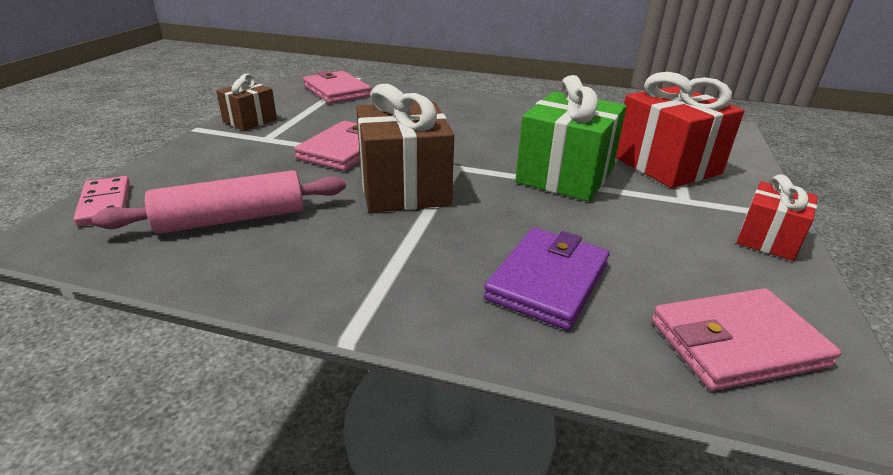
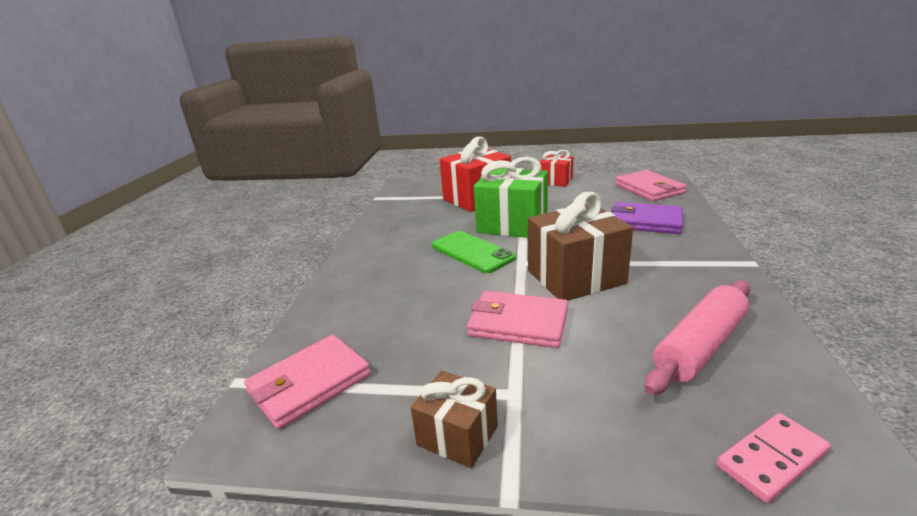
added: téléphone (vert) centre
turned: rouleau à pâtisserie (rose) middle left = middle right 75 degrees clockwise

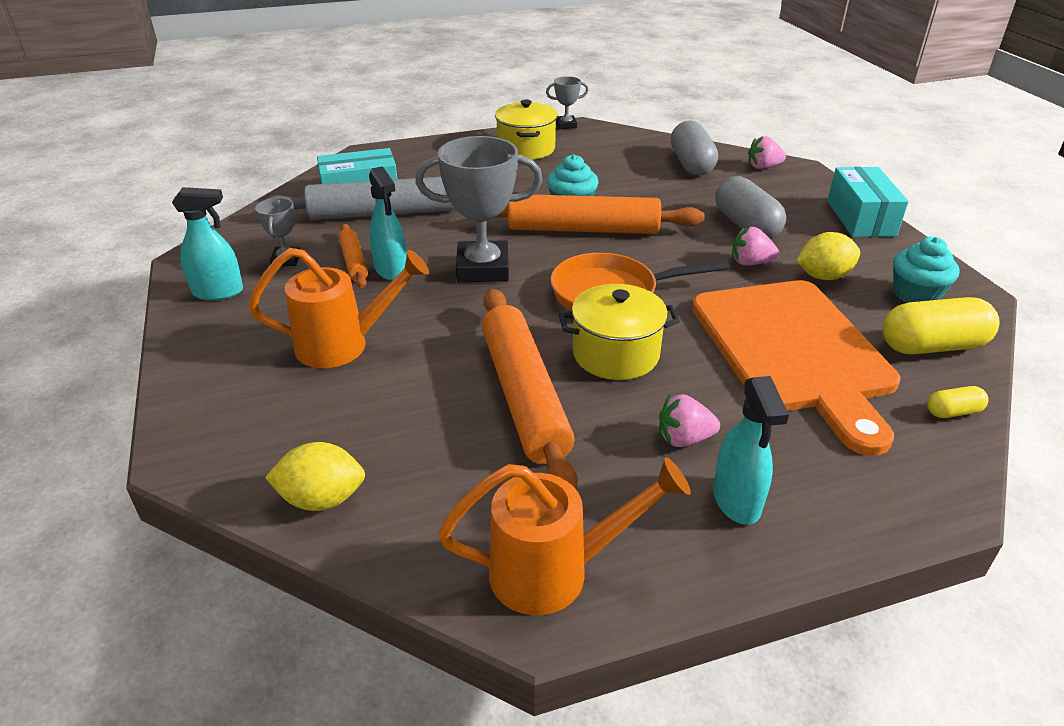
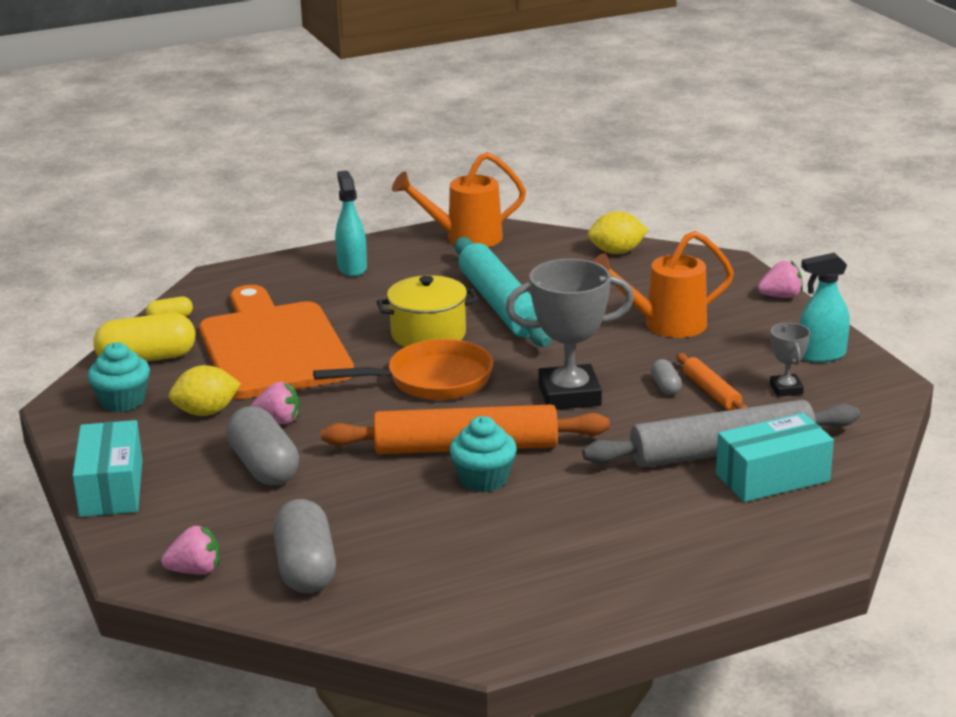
removed: marmite (jaune) (1st from left) top centre; trophée (gris) (3rd from left) top centre
moved: fraise (rose) (1st from left in the first image) centre to fraise (rose) (3rd from left) middle right
replaced: vaporisateur (turquoise) (2nd from left) top centre to gélule (gris) (3rd from left) middle right
recoloured: rouleau à pâtisserie (orange) (2nd from left) centre to rouleau à pâtisserie (turquoise) centre

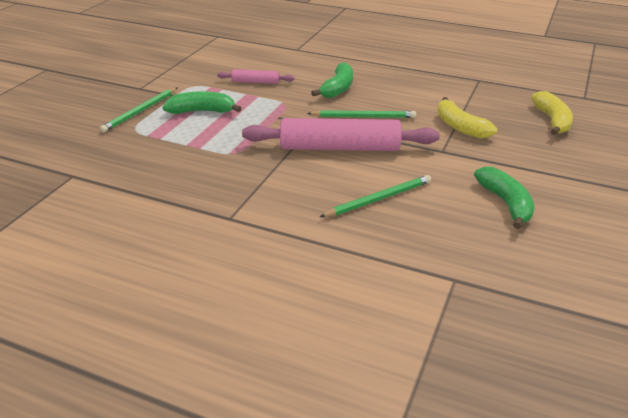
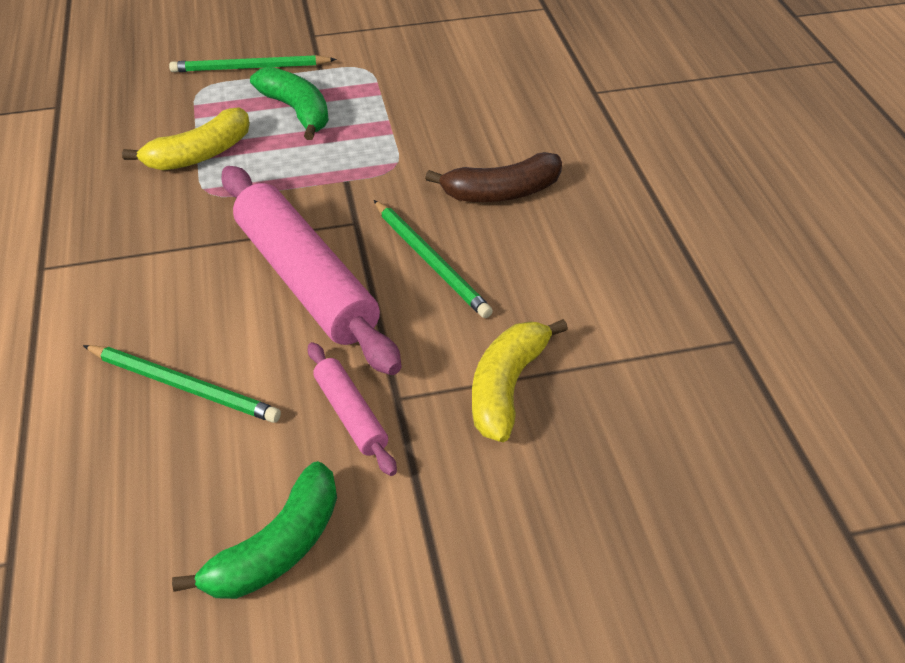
moved: rouleau à pâtisserie (rose) (1st from left in the first image) top centre to rouleau à pâtisserie (rose) (2nd from left) centre; banane (jaune) (2nd from left in the first image) top right to banane (jaune) (1st from left) top left
recoloured: banane (vert) (2nd from left) top centre to banane (marron) top centre

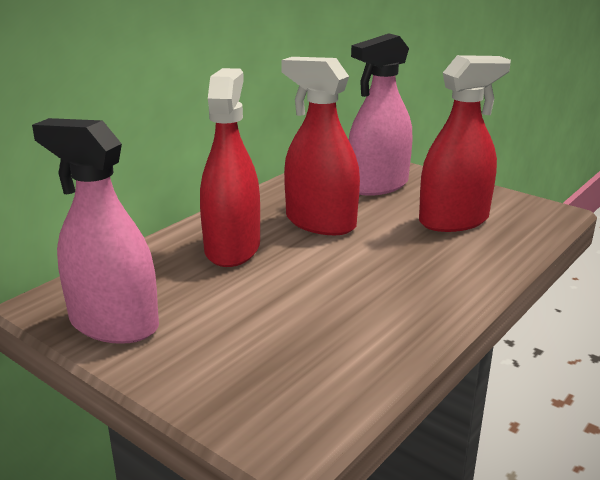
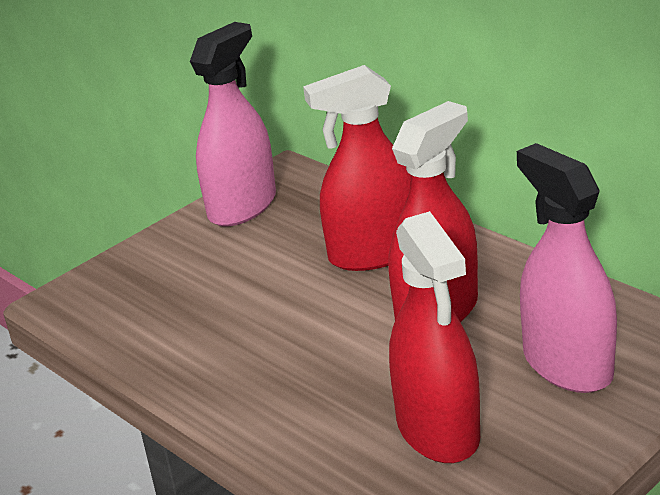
turned: vaporisateur (rouge) (1st from left) centre = centre 150 degrees clockwise

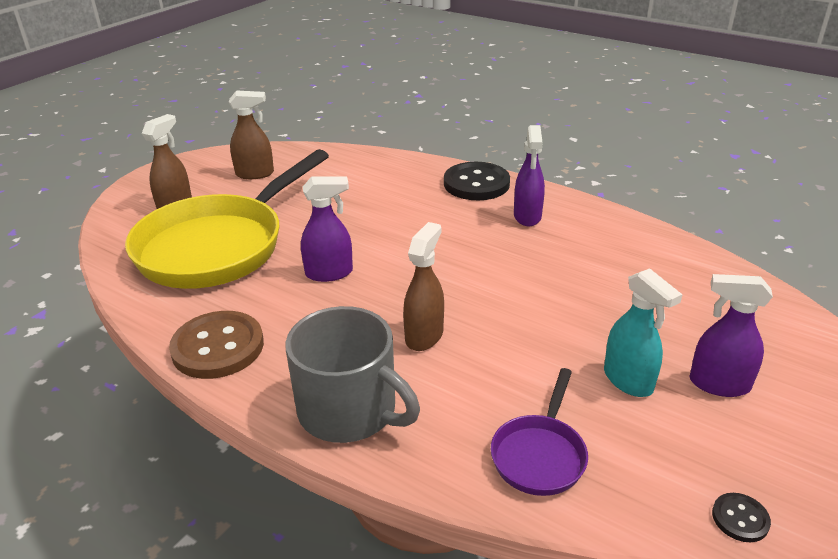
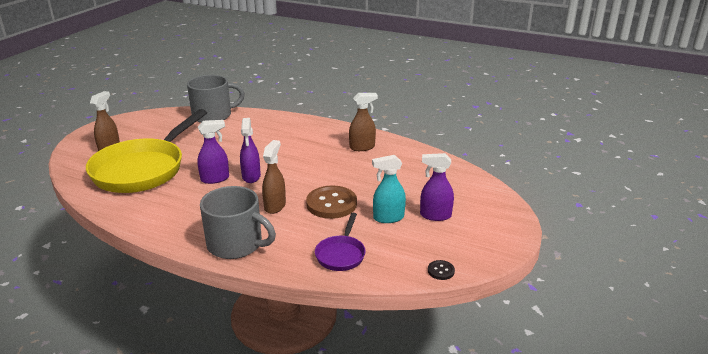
removed: bouton (noir) (1st from left) top centre
added: tasse (gris) (1st from left) top left
moved: bouton (marron) middle left to centre; vaporisateur (marron) (2nd from left in the first image) top left to vaporisateur (marron) (3rd from left) centre; vaporisateur (violet) (2nd from left) top centre to centre
turned: vaporisateur (turquoise) middle right = centre 120 degrees clockwise

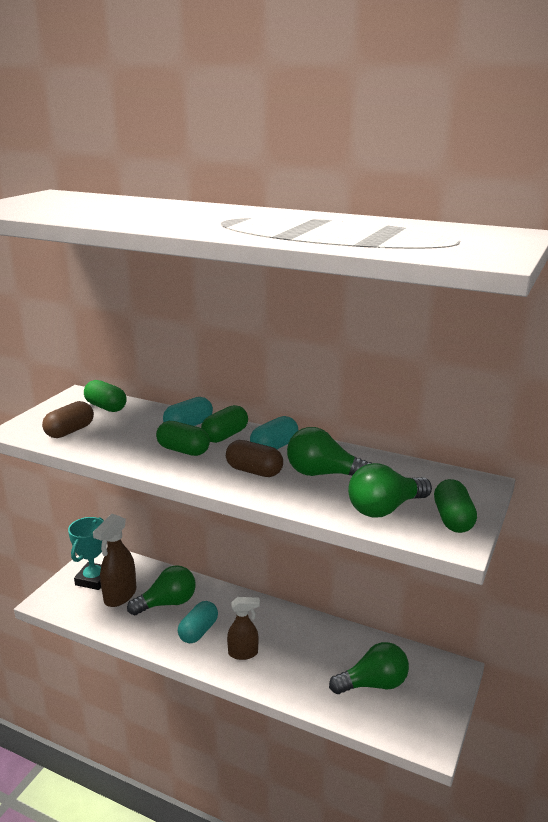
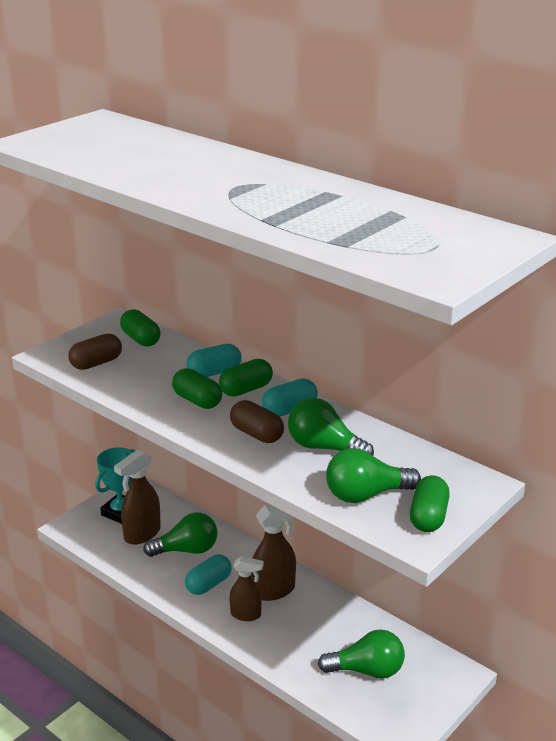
added: vaporisateur (marron) (3rd from left) bottom centre

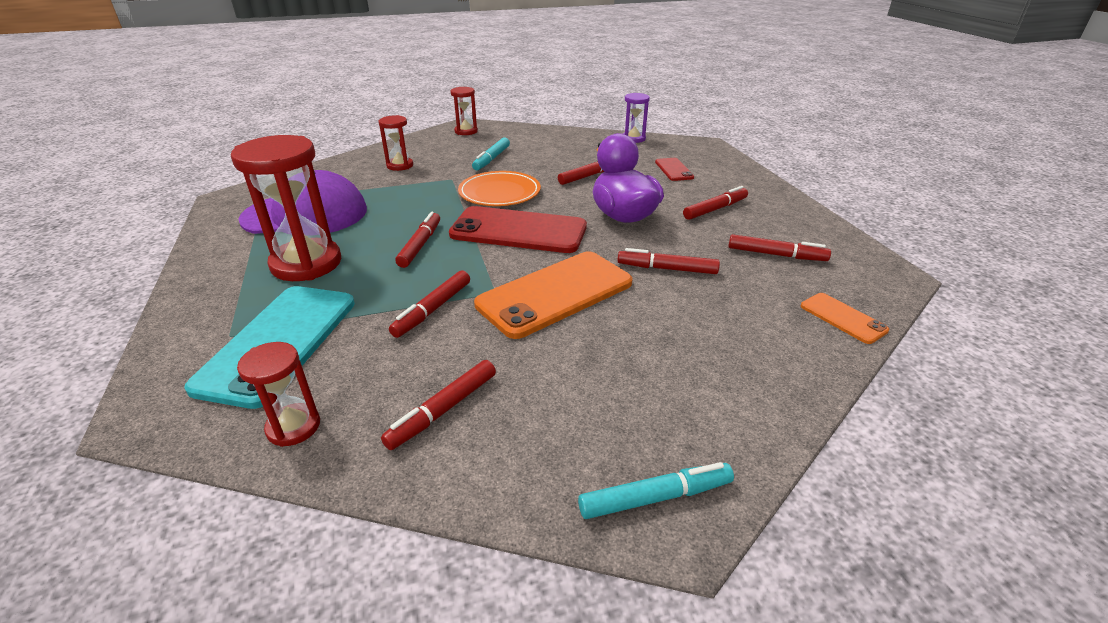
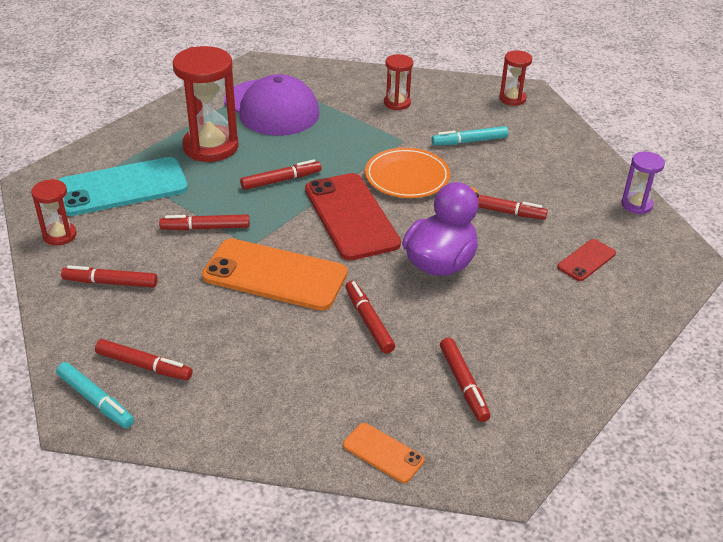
moved: feutre (rouge) (6th from left in the first image) top centre to feutre (rouge) (2nd from left) middle left
turned: téléphone (orange) (2nd from left) middle right = bottom centre 75 degrees counterclockwise

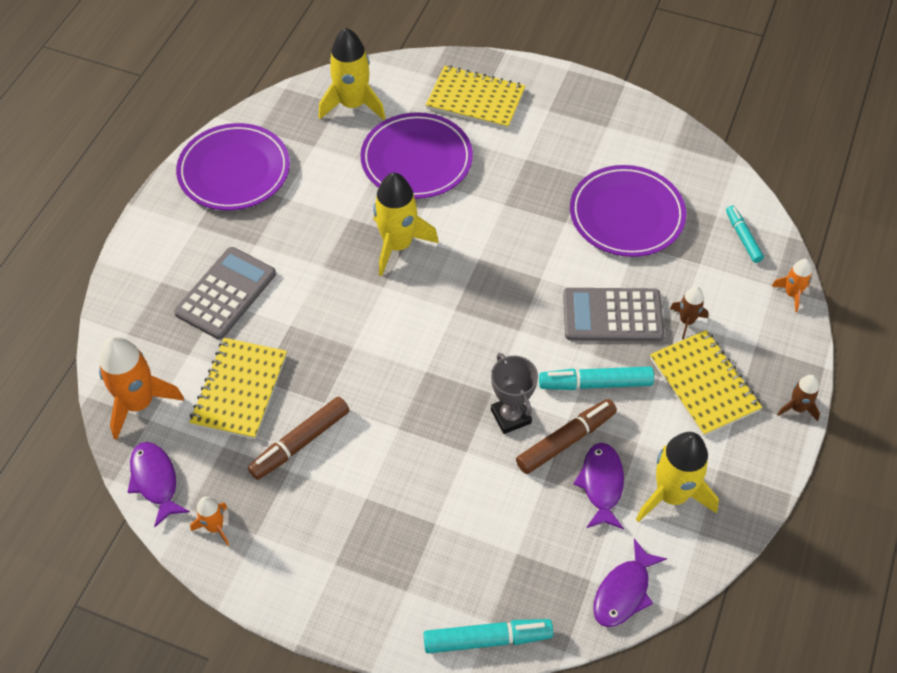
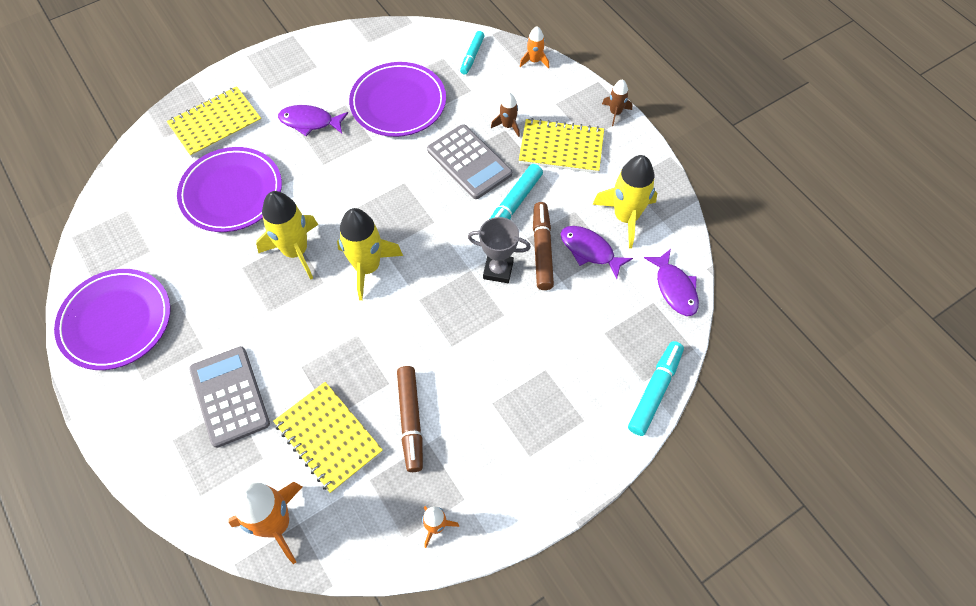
moved: poisson (violet) (1st from left) bottom left to top left; fusée (jaune) (1st from left in the first image) top centre to fusée (jaune) (2nd from left) centre
turned: calculatrice (gris) (2nd from left) middle right = top centre 75 degrees counterclockwise; feutre (turquoise) (3rd from left in the first image) middle right = top centre 90 degrees counterclockwise

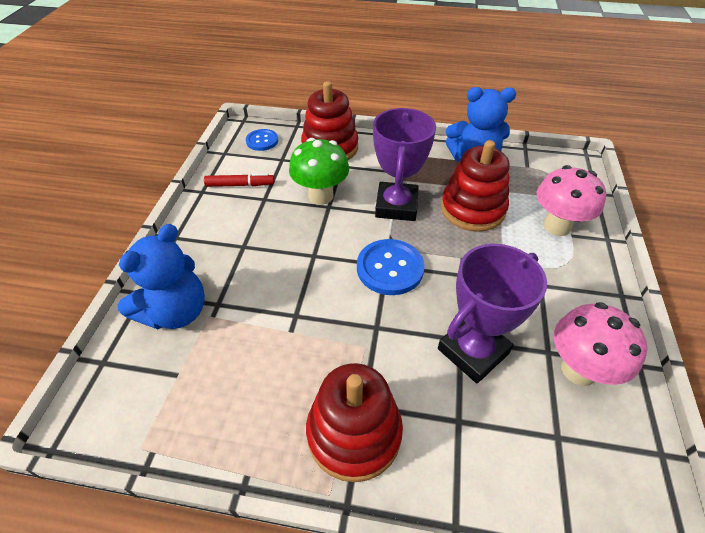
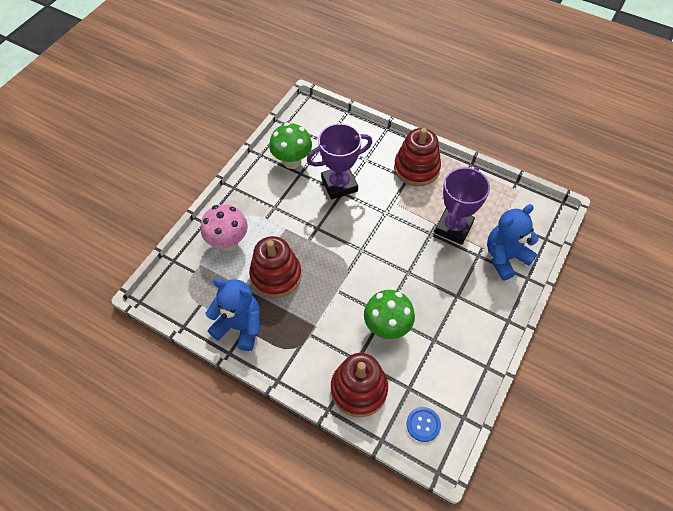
removed: feutre (rouge) centre; bouton (bleu) (2nd from left) centre
moved: trophée (violet) (1st from left in the first image) top centre to trophée (violet) (2nd from left) middle right
recoloured: champignon (rose) (2nd from left) middle right to champignon (vert) (1st from left) top centre

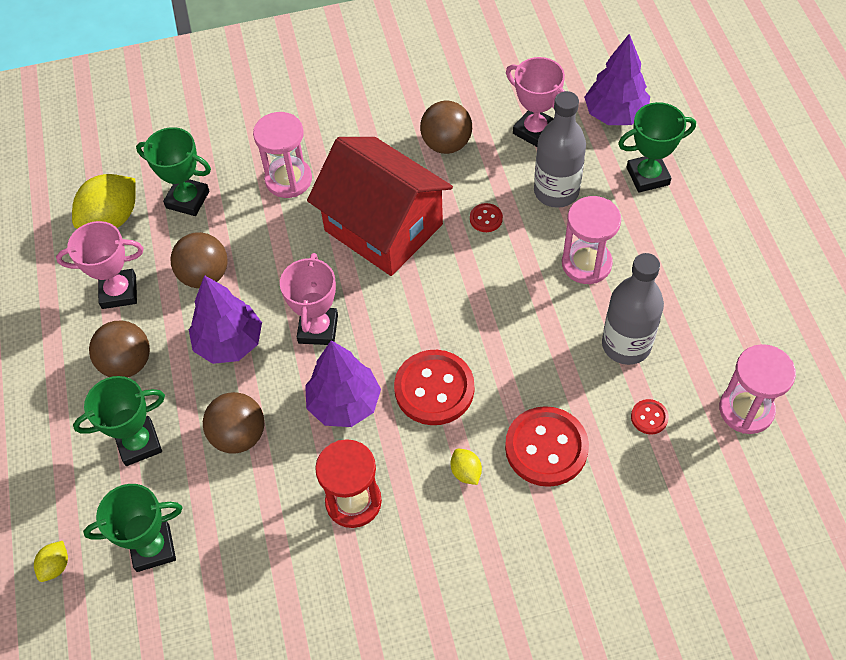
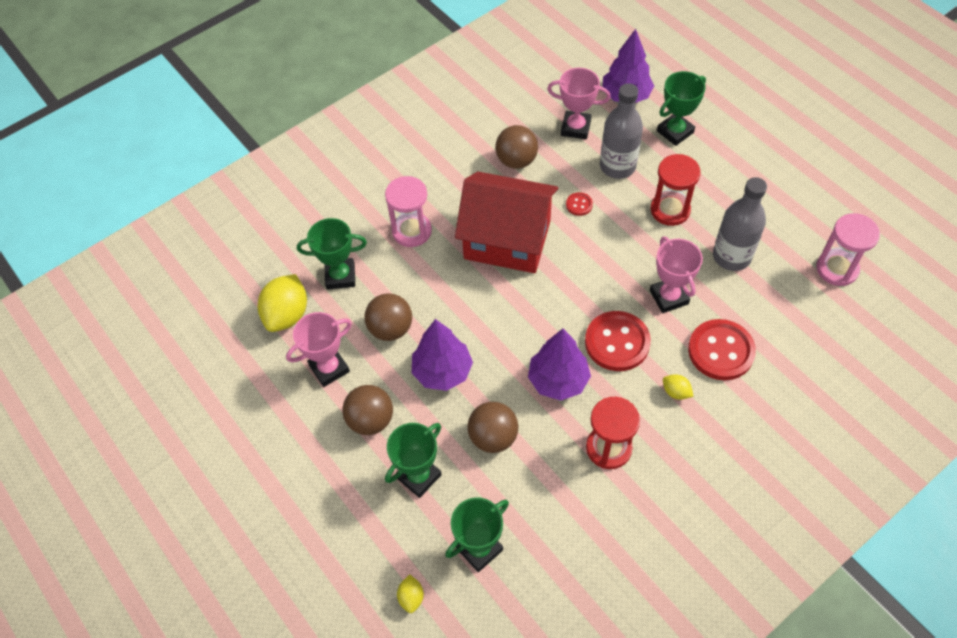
removed: bouton (rouge) (4th from left) middle right
moved: trophée (rose) (2nd from left in the first image) centre to trophée (rose) (3rd from left) middle right
recoloured: sablier (rose) (2nd from left) middle right to sablier (rouge) (2nd from left) top right

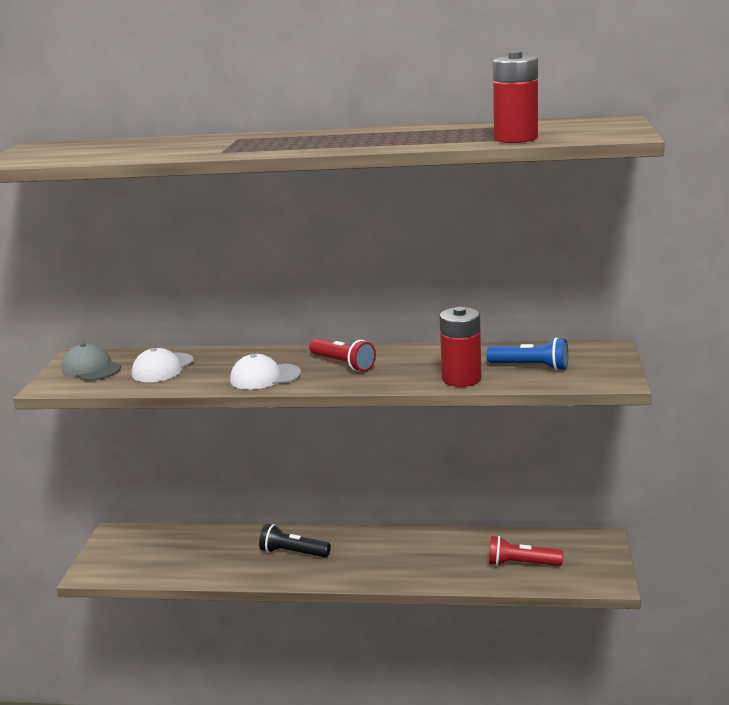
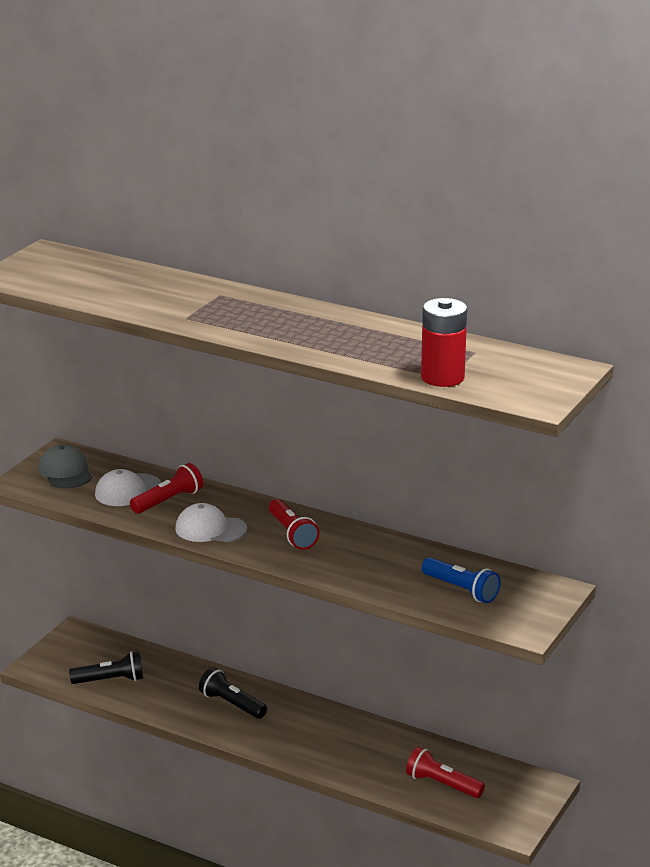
removed: pile (rouge) (1st from left) centre
added: lampe de poche (noir) (1st from left) bottom left; lampe de poche (rouge) (1st from left) middle left

